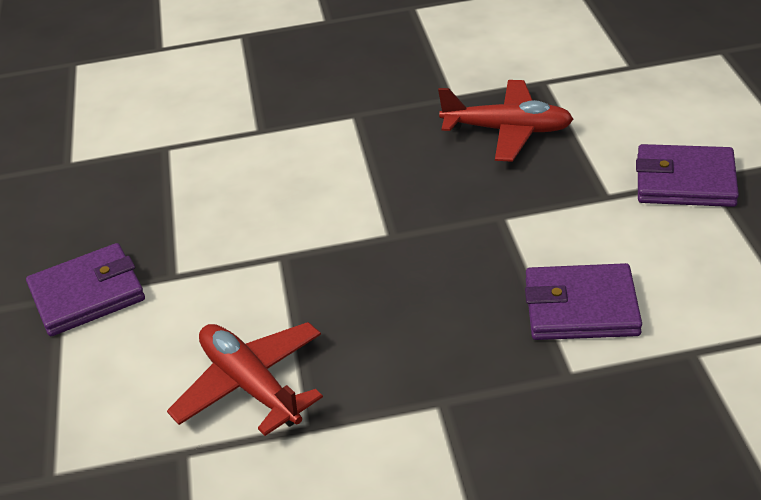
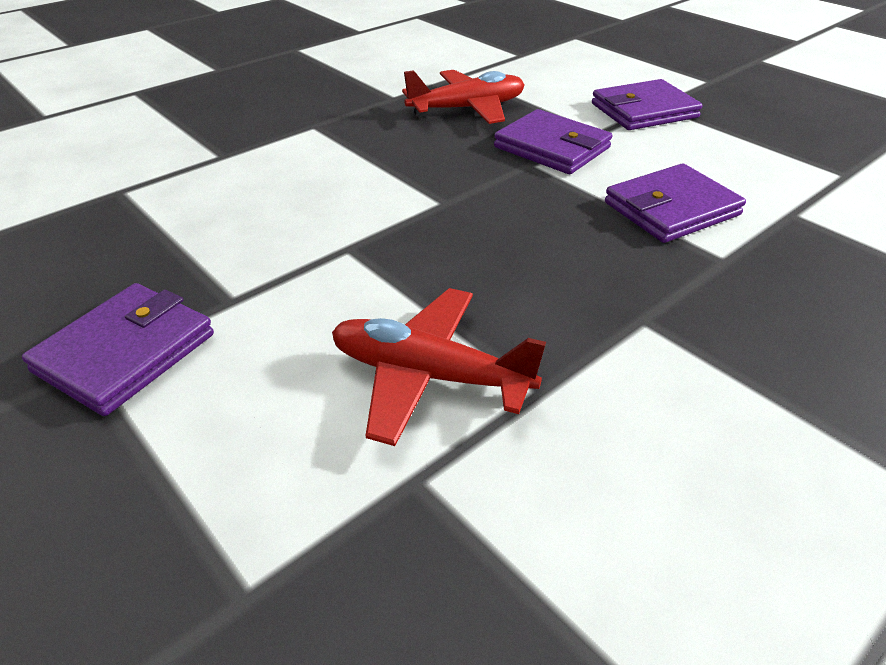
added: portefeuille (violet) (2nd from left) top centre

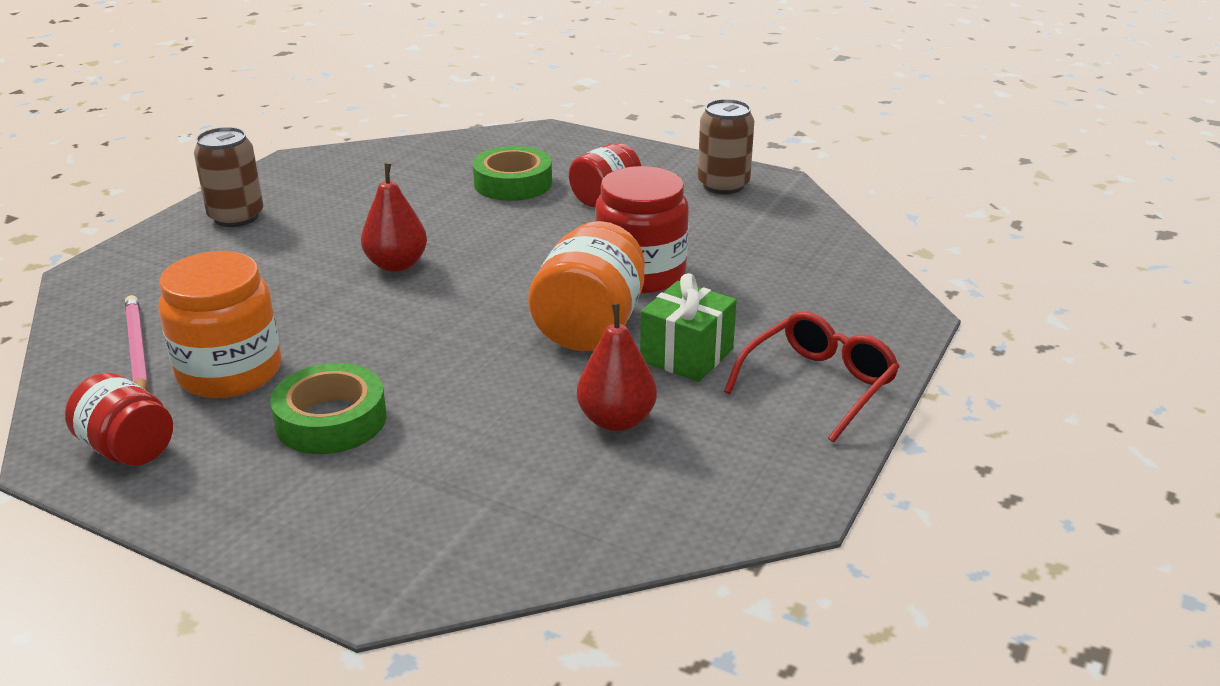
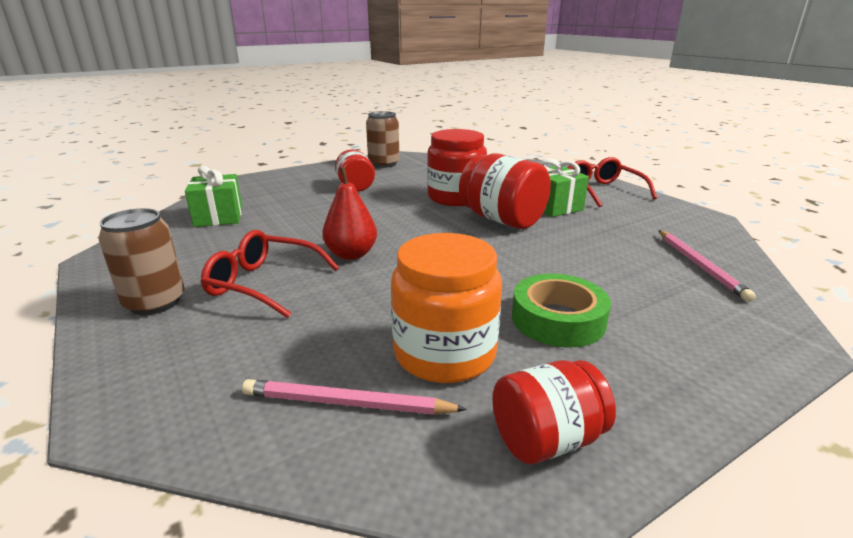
removed: ruban adhésif (vert) (2nd from left) top centre; poire (rouge) (2nd from left) centre
added: cadeau (vert) (1st from left) middle left; lunettes (rouge) (1st from left) middle left; crayon (rose) (2nd from left) middle right
recoloured: bocal (orange) (2nd from left) centre to bocal (rouge) (3rd from left) centre

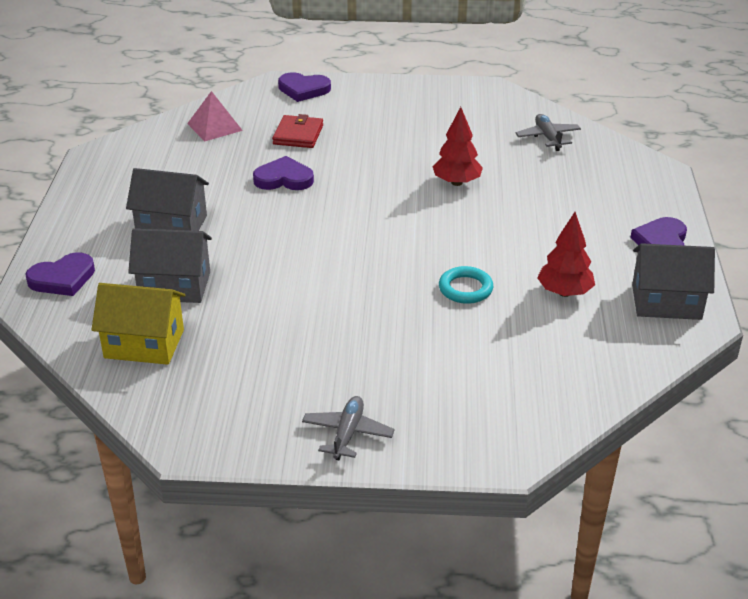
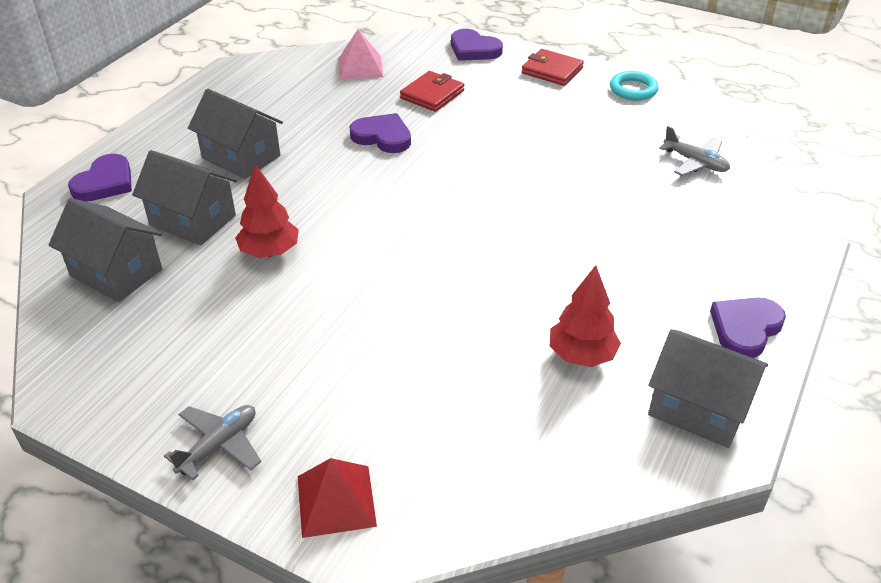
added: pyramide (rouge) bottom centre; portefeuille (rouge) (2nd from left) top centre
moved: arbre (rouge) (1st from left) top centre to middle left; anneau (turquoise) centre to top right
recoloured: maison (jaune) middle left to maison (gris) (1st from left) middle left
turned: cœur (violet) (1st from left) middle left = top left 60 degrees counterclockwise; avion (gris) (2nd from left) top right = top right 120 degrees clockwise

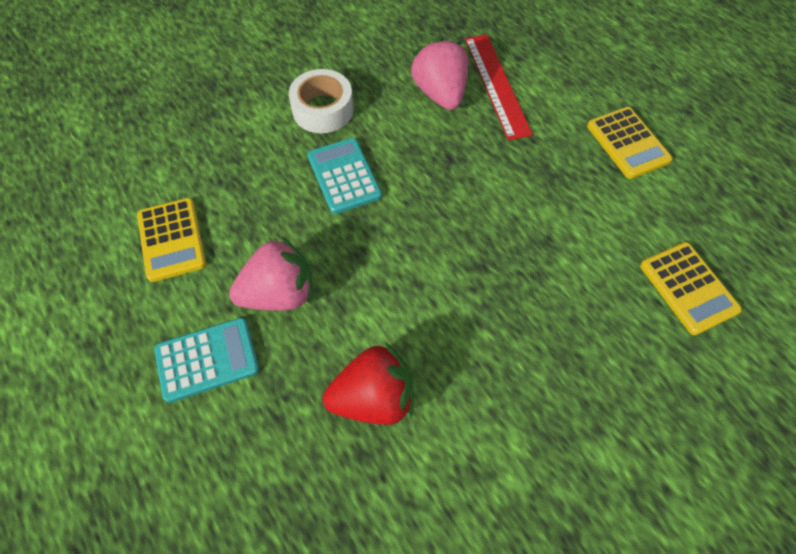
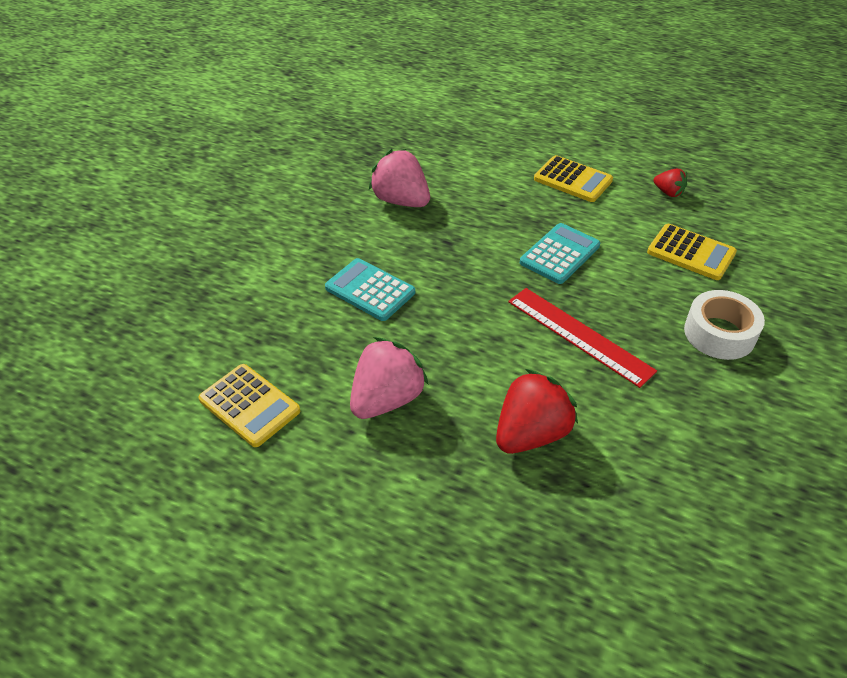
added: fraise (rouge) (2nd from left) top right
moved: calculatrice (turquoise) (1st from left in the first image) middle left to calculatrice (turquoise) (2nd from left) centre; ruban adhésif (blanc) top centre to middle right; règle (rouge) top centre to middle right

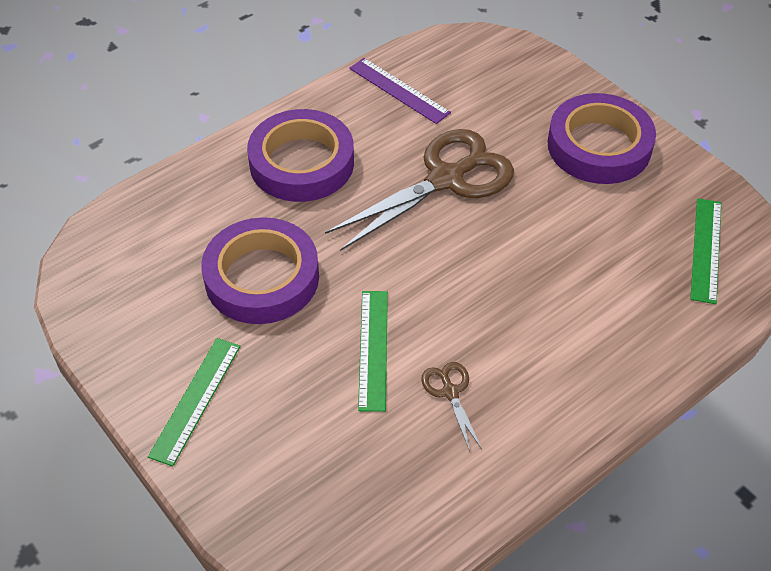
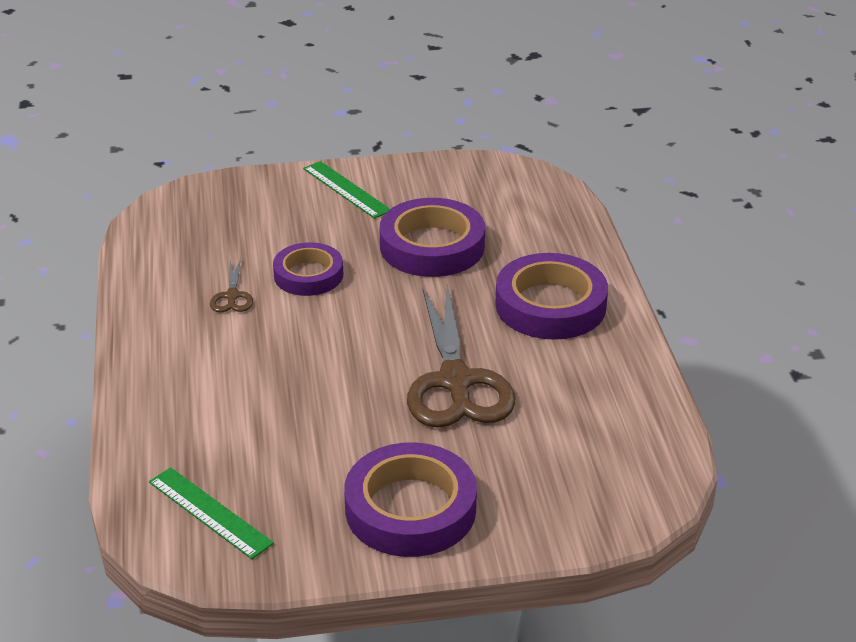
removed: règle (violet) top centre
replaced: règle (vert) (2nd from left) centre to ruban adhésif (violet) (1st from left) centre
turned: ciseaux (marron) (2nd from left in the first image) bottom centre = middle left 75 degrees clockwise

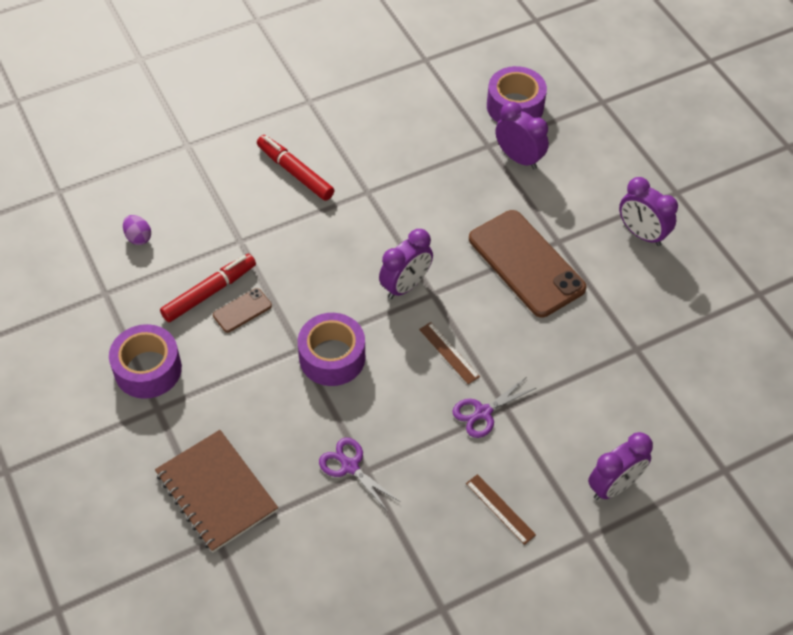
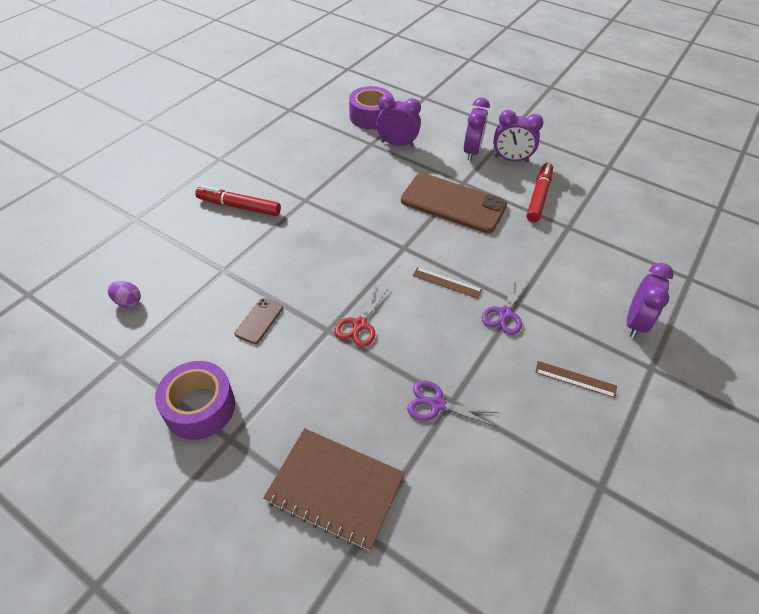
moved: feutre (rouge) (1st from left in the first image) middle left to feutre (rouge) (2nd from left) top right; réveil (violet) (1st from left in the first image) centre to réveil (violet) (2nd from left) top centre
replaced: ruban adhésif (violet) (2nd from left) centre to ciseaux (rouge) centre

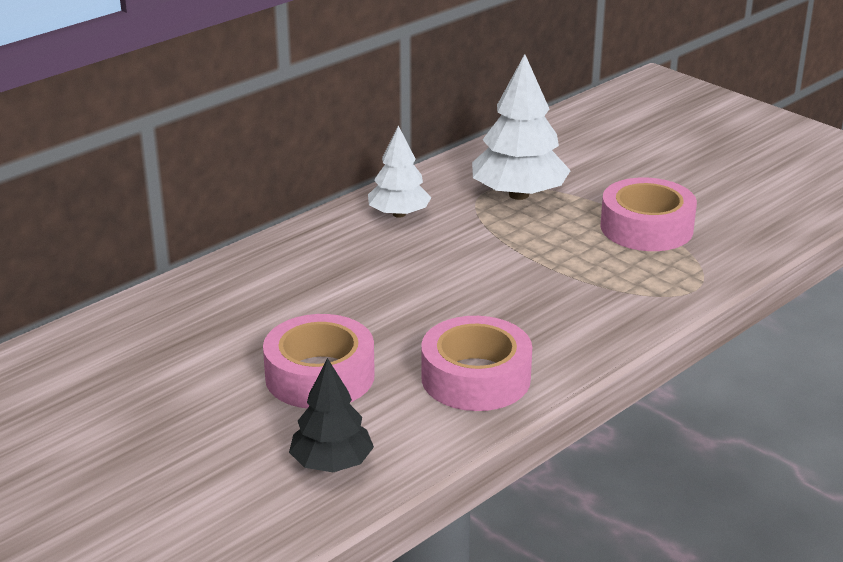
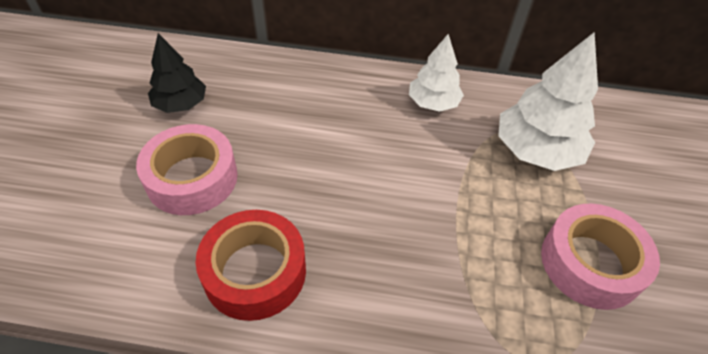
moved: arbre (noir) bottom centre to top left
recoloured: ruban adhésif (rose) (2nd from left) centre to ruban adhésif (rouge) bottom centre

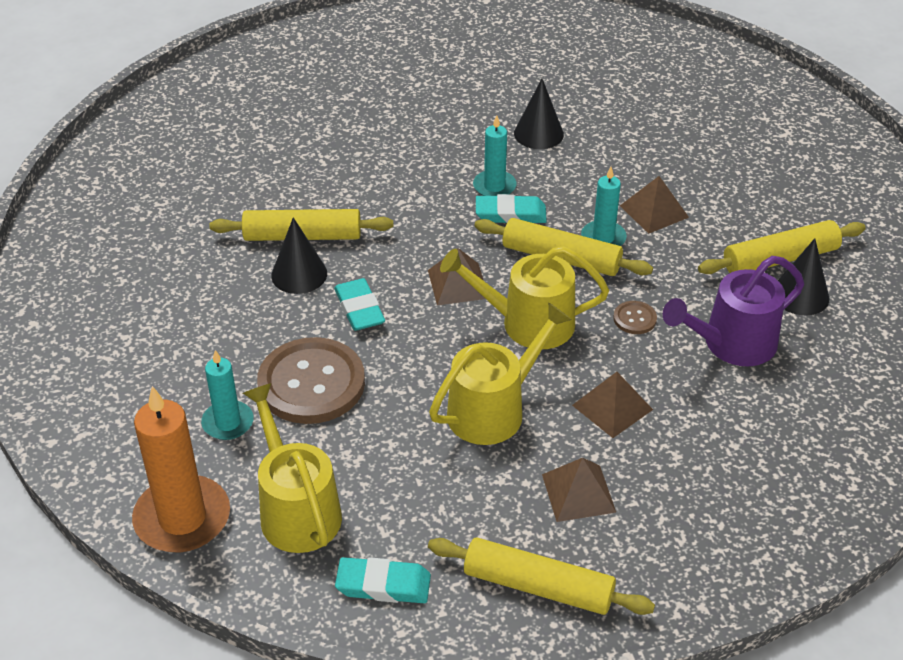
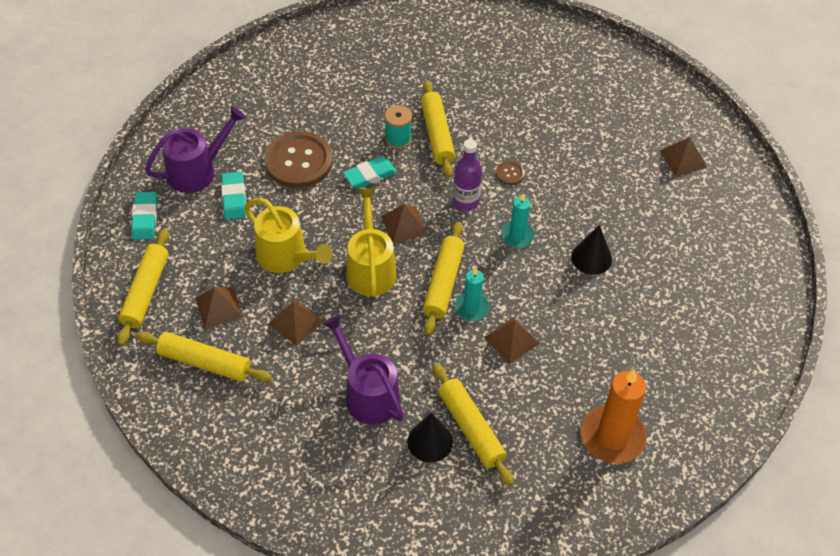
removed: bougie (turquoise) (1st from left) middle left
added: rouleau à pâtisserie (jaune) (2nd from left) middle left; bouteille (violet) top centre; pyramide (marron) (5th from left) top right
moved: bougie (orange) bottom left to bottom right; gomme (turquoise) (3rd from left in the first image) top centre to gomme (turquoise) (2nd from left) middle left; bouton (marron) (2nd from left) middle right to top centre
replaced: cône (noir) (1st from left) middle left to bobine (turquoise) top centre
recoloured: arrosoir (jaune) (1st from left) bottom left to arrosoir (violet) (1st from left) top left

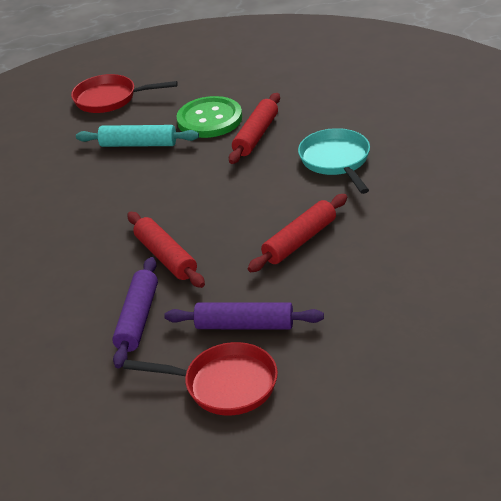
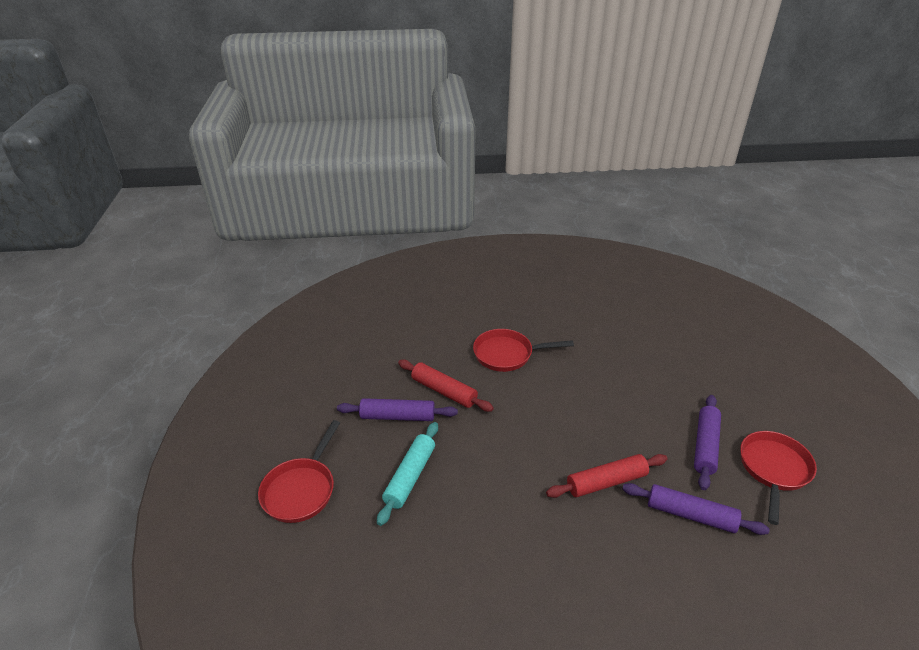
removed: rouleau à pâtisserie (rouge) (3rd from left) centre
replaced: bouton (vert) top centre to rouleau à pâtisserie (violet) (1st from left) centre
recoloured: poêle (turquoise) top right to poêle (rouge) (2nd from left) centre

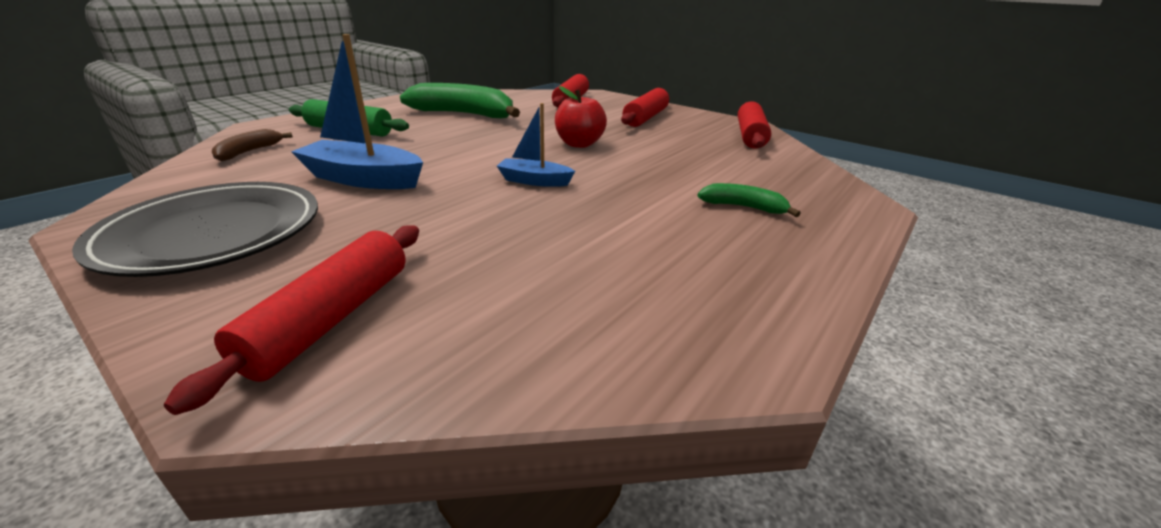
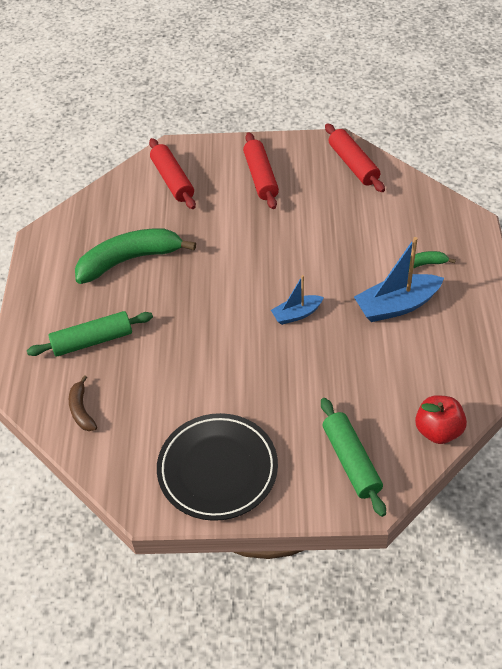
moved: bateau (bleu) (1st from left in the first image) top left to bateau (bleu) (2nd from left) middle right; pomme (rouge) top centre to middle right
recoloured: rouleau à pâtisserie (rouge) (1st from left) middle left to rouleau à pâtisserie (vert) (2nd from left) bottom right

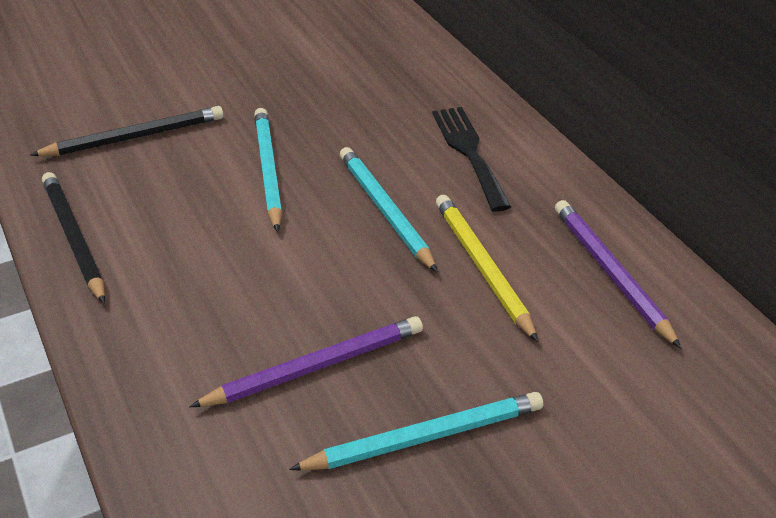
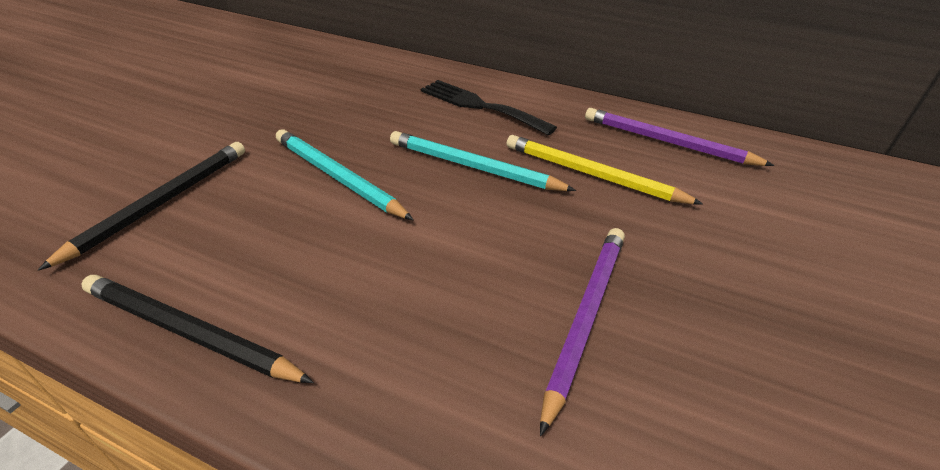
removed: crayon (turquoise) (3rd from left) bottom centre

